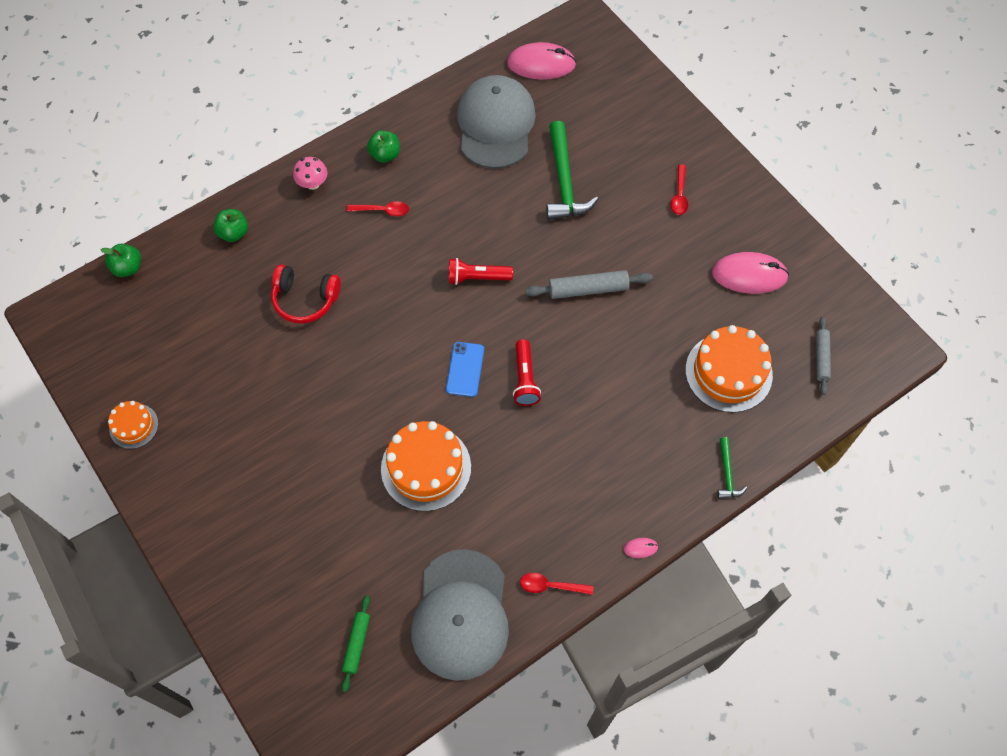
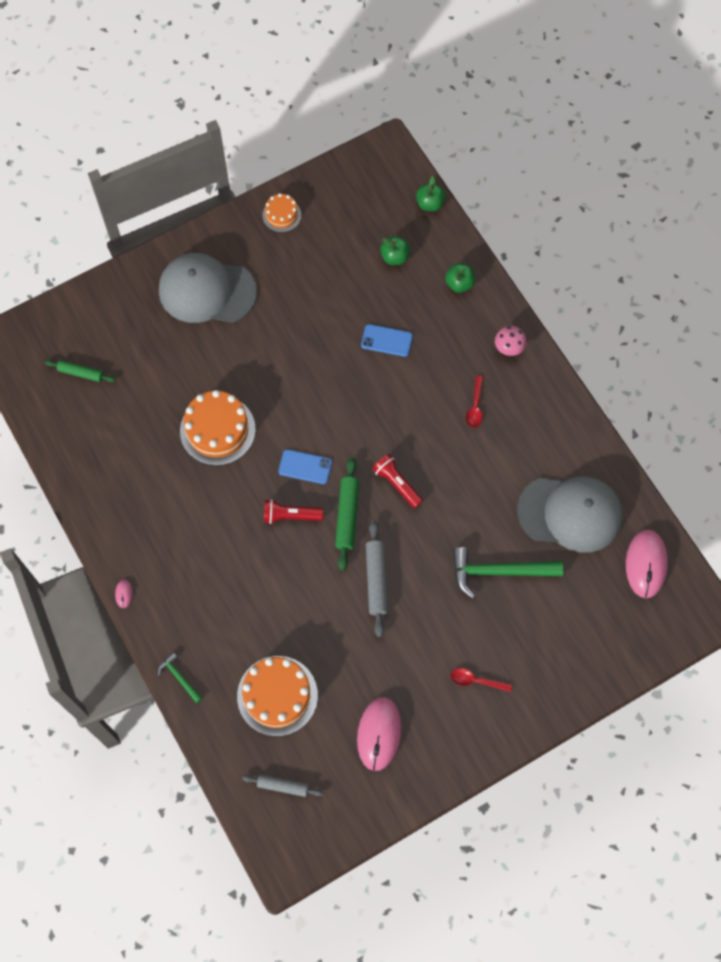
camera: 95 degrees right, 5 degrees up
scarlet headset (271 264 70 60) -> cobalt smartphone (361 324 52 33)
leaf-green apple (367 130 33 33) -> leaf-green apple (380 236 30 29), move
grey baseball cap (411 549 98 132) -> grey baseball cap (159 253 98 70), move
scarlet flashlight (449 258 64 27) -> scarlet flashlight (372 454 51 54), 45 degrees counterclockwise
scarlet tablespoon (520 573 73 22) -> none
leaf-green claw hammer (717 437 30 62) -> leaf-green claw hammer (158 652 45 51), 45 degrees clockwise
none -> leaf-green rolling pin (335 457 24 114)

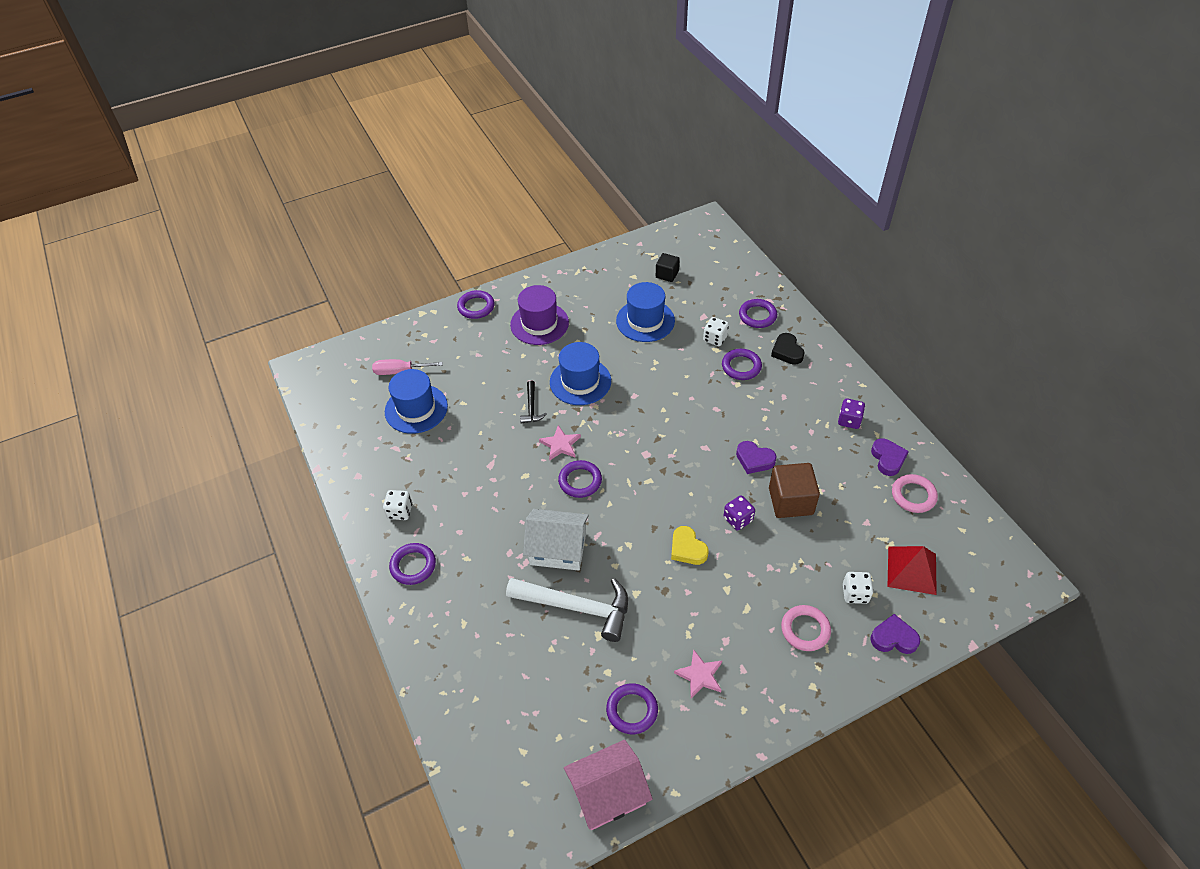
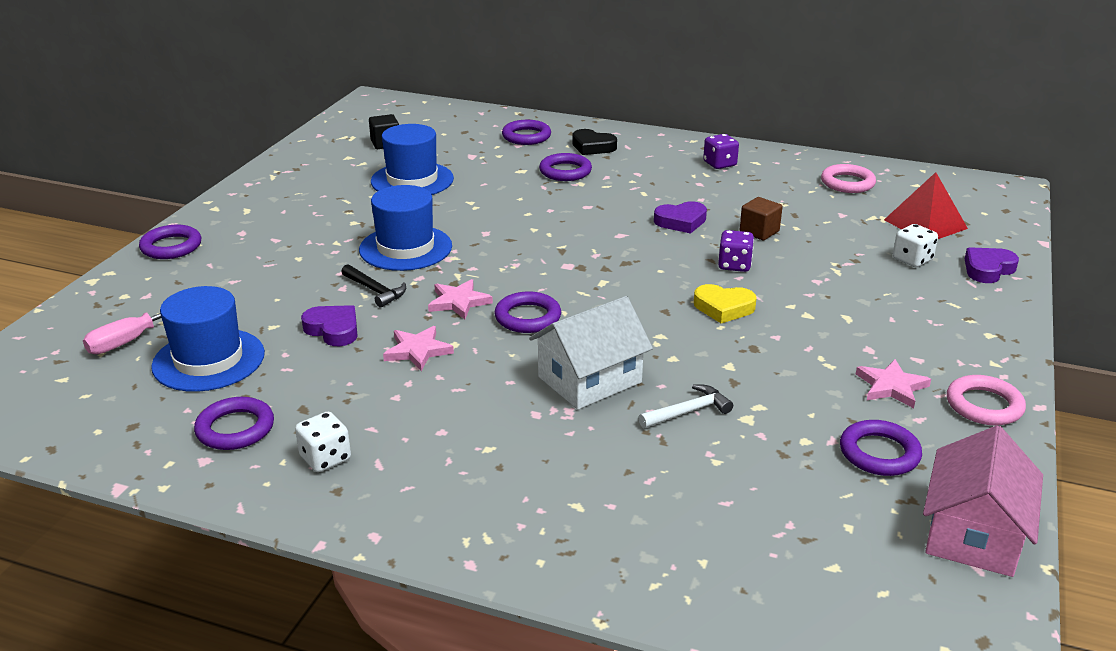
camera: 45 degrees left, 20 degrees down
purple hoop (389 543 47 42) -> purple hoop (194 397 80 53), move
white claw hammer (506 578 122 64) -> white claw hammer (639 384 94 44), x0.49
purple tall hat (510 285 59 60) -> none
white dice (703 317 26 29) -> none
brown solid cube (769 463 51 55) -> brown solid cube (740 197 42 43), x0.59
rosy hoop (781 605 50 46) -> rosy hoop (947 375 79 51), move
purple heart shape (871 438 38 38) -> purple heart shape (301 305 57 41), move
none -> rosy star shape (383 326 71 45)

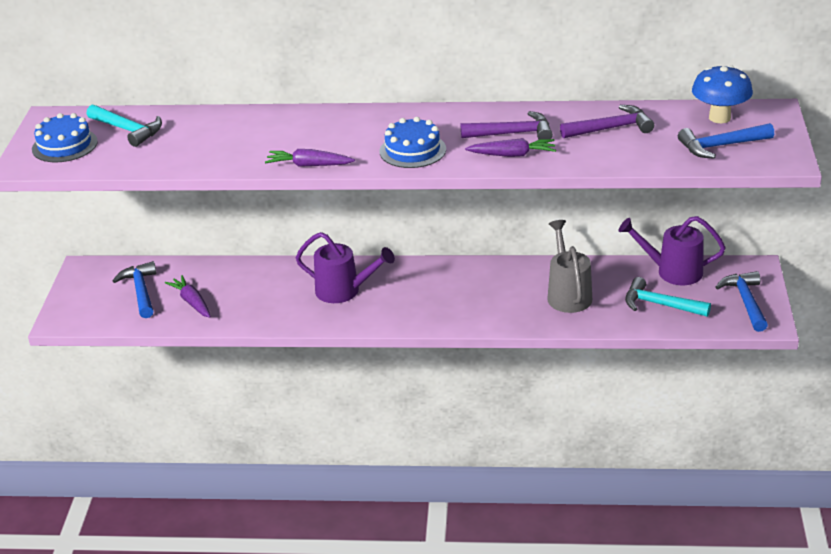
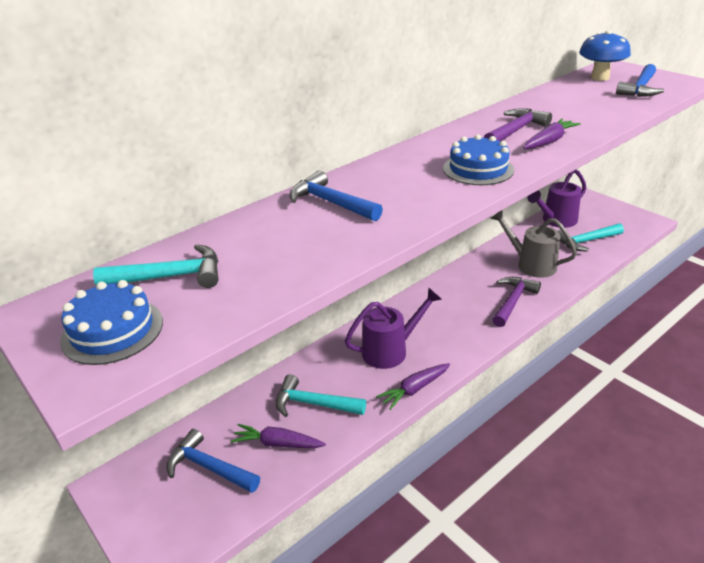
camera: 45 degrees left, 0 degrees up
purple root vegetable (265 149 90 18) -> purple root vegetable (376 363 74 47), move
purple claw hammer (560 105 94 33) -> purple claw hammer (492 277 49 50), move
cobalt claw hammer (716 271 52 61) -> cobalt claw hammer (289 170 94 51), move
none -> aqua claw hammer (276 374 90 43)

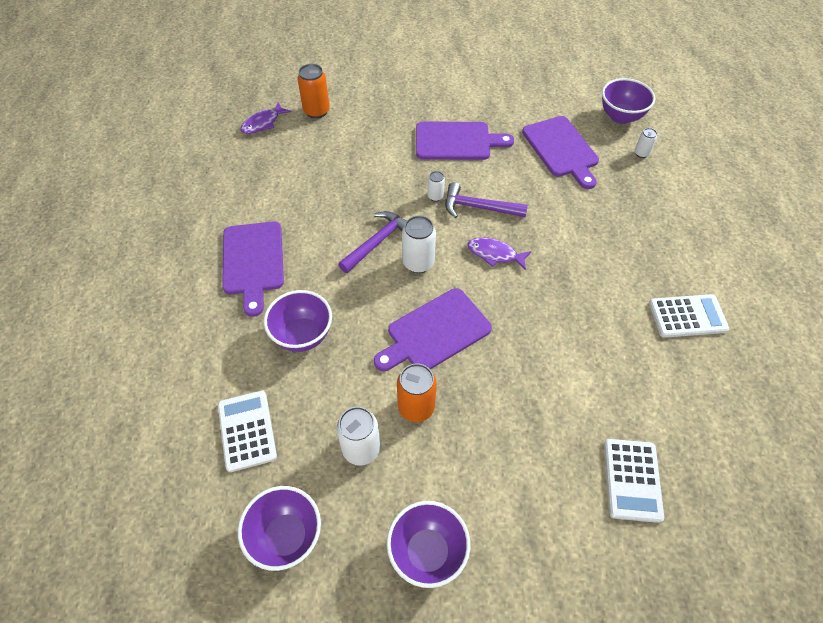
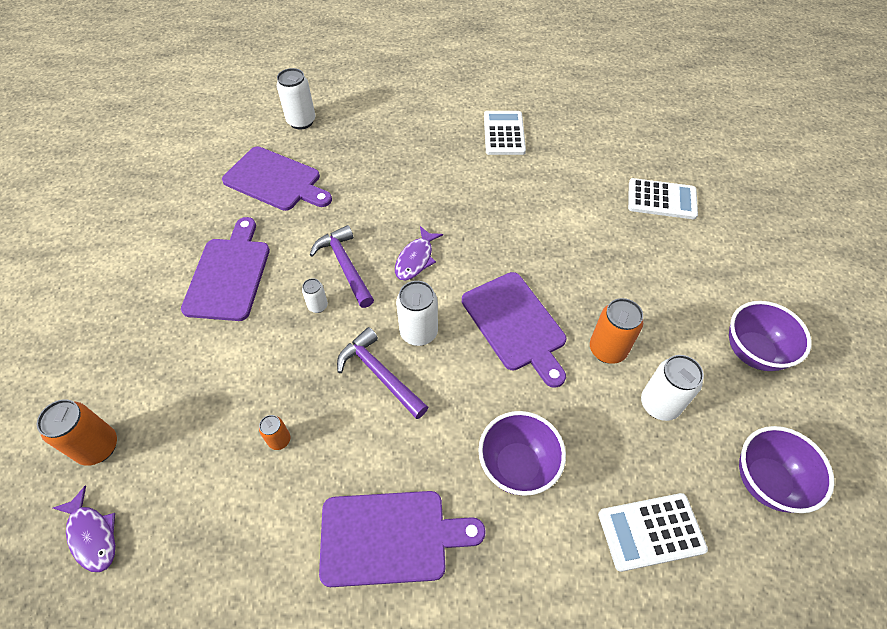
camera: 85 degrees left, 0 degrees up
purple claw hammer (445 182 83 36) -> purple claw hammer (310 225 64 83), 135 degrees clockwise
purple cutting board (522 116 77 73) -> purple cutting board (222 146 110 65), 45 degrees clockwise
purple deep dish (602 78 53 46) -> none
white soda can (635 128 22 30) -> white soda can (277 68 38 62), x1.82
none -> bright orange soda can (259 415 31 35)

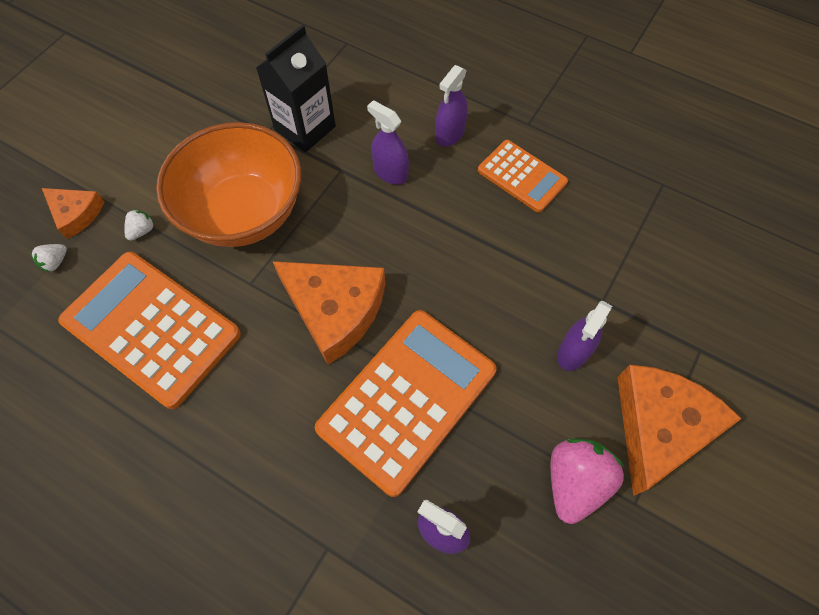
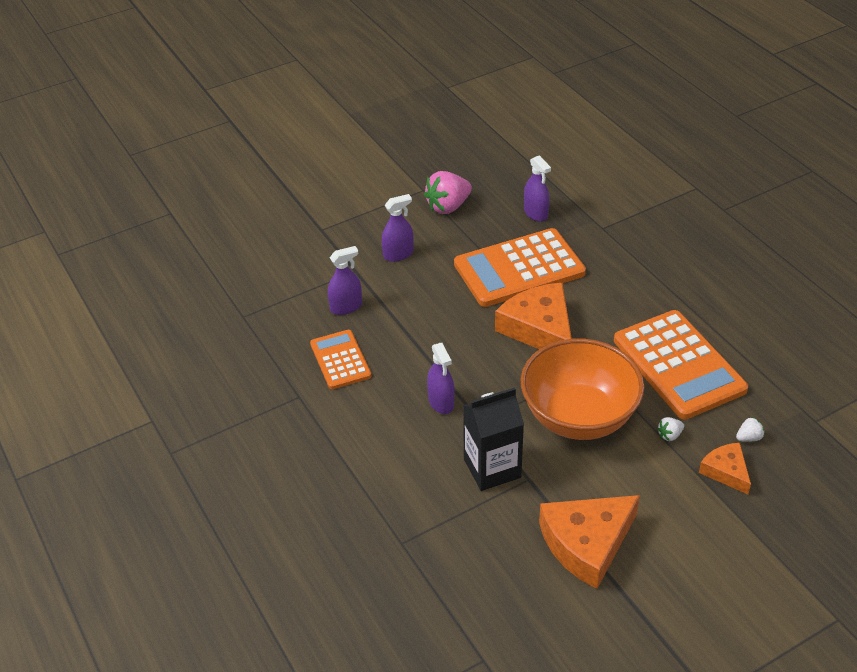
camera: 150 degrees left, 20 degrees down
purple sprayer (435 65 33 82) -> purple sprayer (328 246 34 69), move
bright orange piece of cheese (617 365 124 131) -> bright orange piece of cheese (539 495 101 94), move

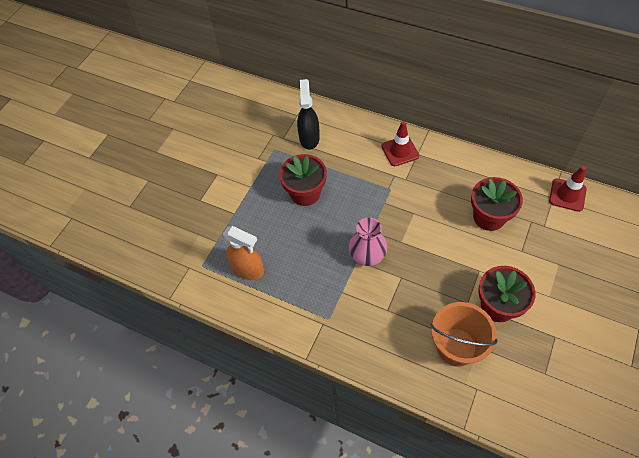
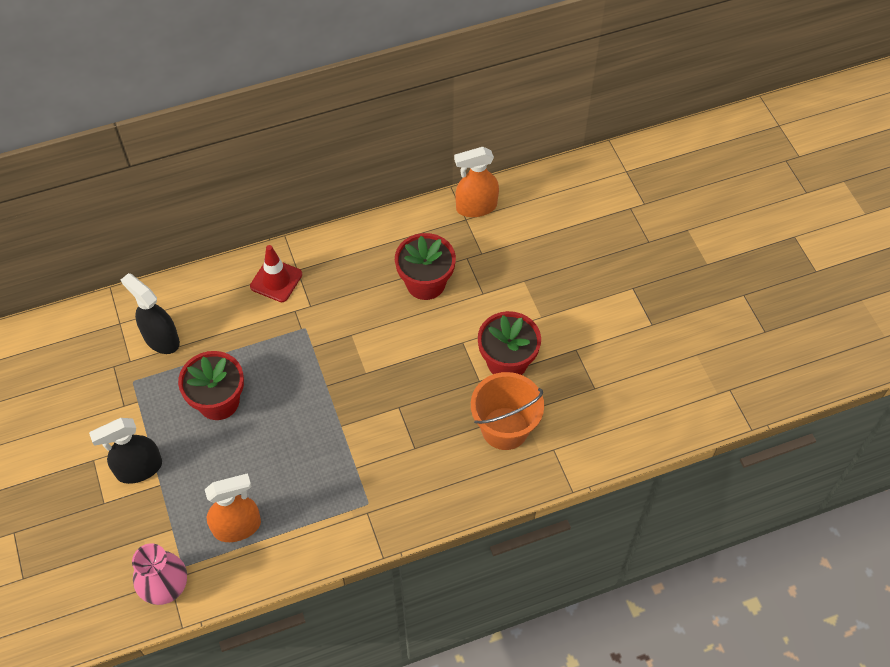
camera: 50 degrees left, 0 degrees up
rosy flower vase (349 217 38 49) -> rosy flower vase (132 543 55 62), move
scarlet road cone (549 166 37 46) -> bright orange sprayer (454 147 45 70)
none -> black sprayer (89 418 73 66)

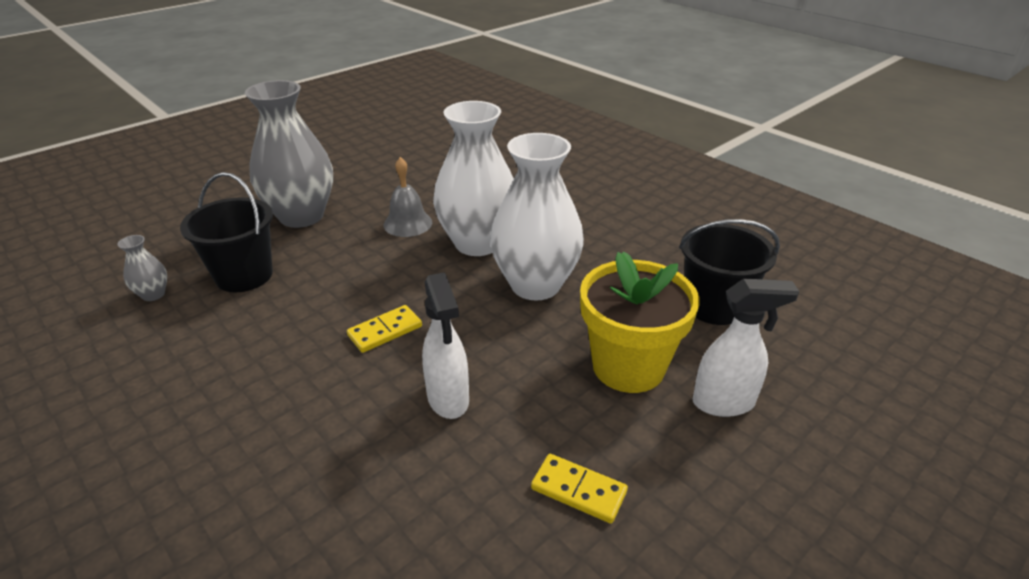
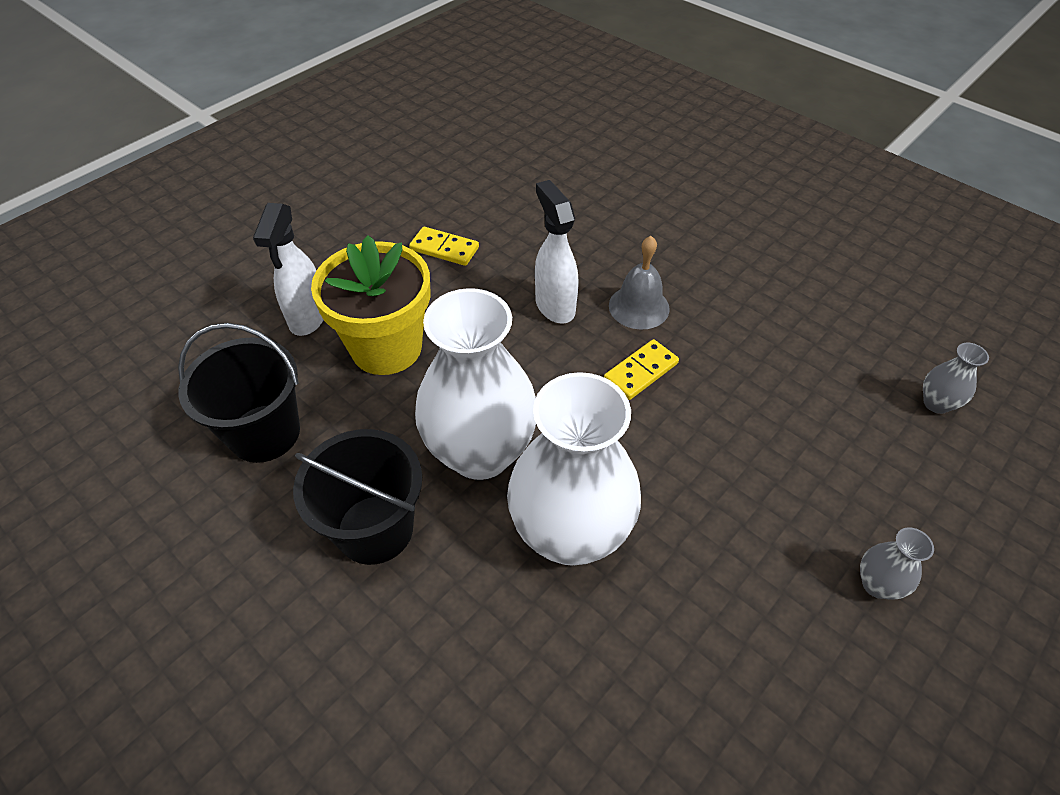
camera: 175 degrees right, 15 degrees up
black bucket (180 172 93 120) -> black bucket (293 429 129 136), move
grey flower vase (245 80 88 148) -> grey flower vase (860 527 74 73), x0.42
grey school bell (384 157 48 80) -> grey school bell (609 236 61 94), move
white sprayer (693 278 106 139) -> white sprayer (253 203 70 133), 75 degrees counterclockwise

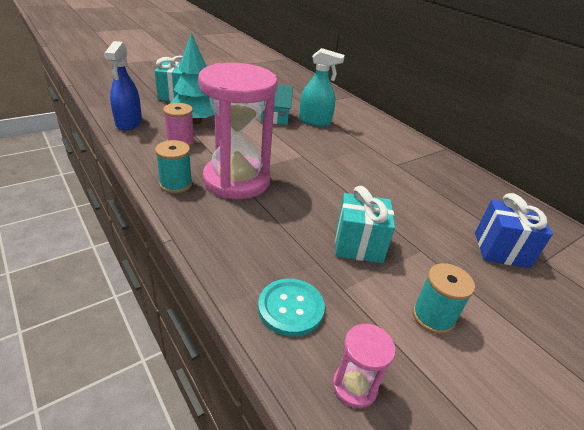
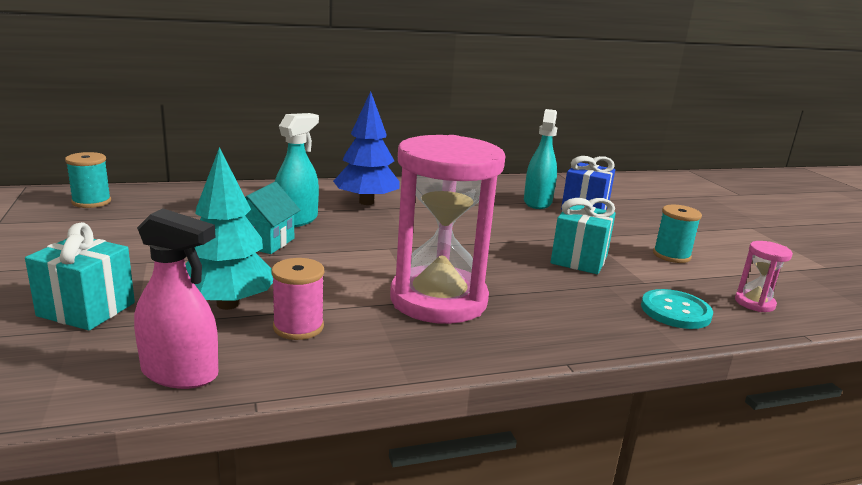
camera: 70 degrees left, 15 degrees down
cobalt sprayer (104 41 38 90) -> rosy sprayer (134 209 84 180)
aqua bobbin (155 140 37 53) -> aqua bobbin (65 152 46 56), move
none -> cobalt tree (333 91 67 114)
none -> aqua sprayer (524 109 33 100)

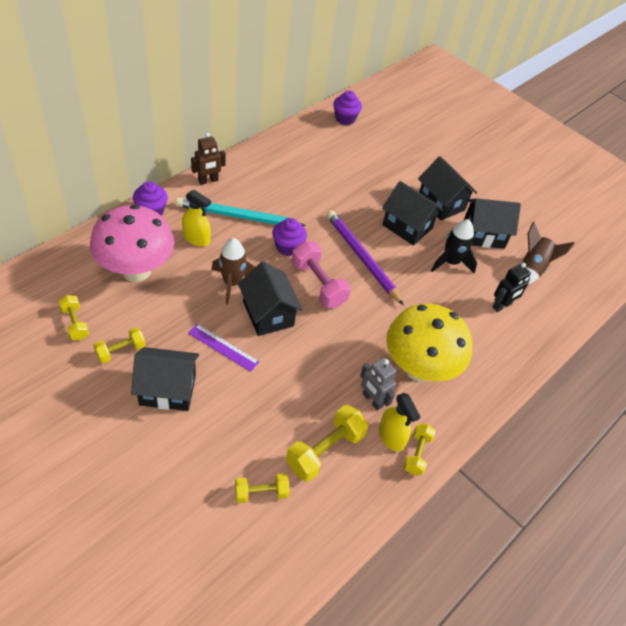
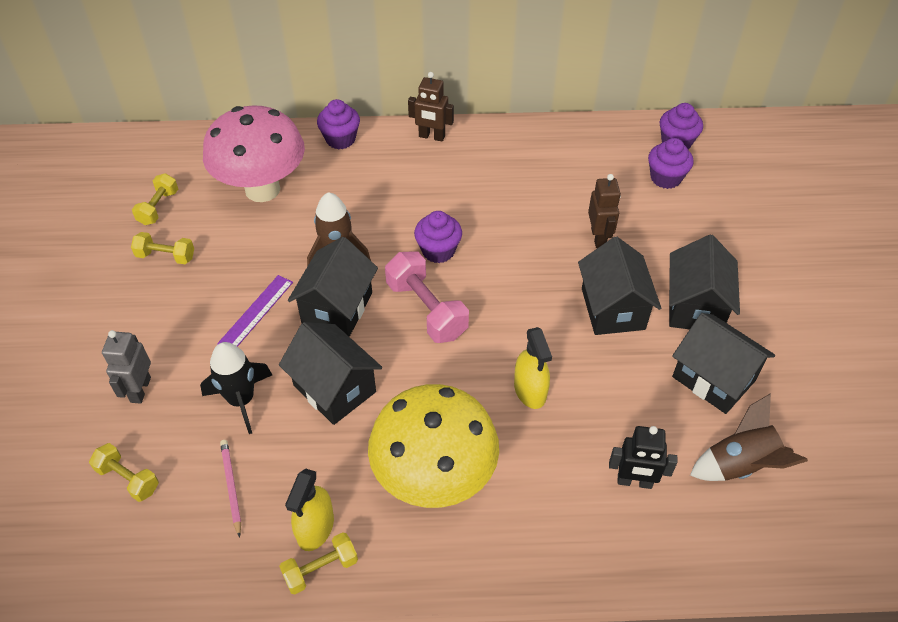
camera: 50 degrees right, 0 degrees up
black house (131 347 68 64) -> black house (279 322 103 103), move
aqua lead pencil (175 197 131 29) -> none
yellow sprayer (182 190 29 56) -> yellow sprayer (514 327 38 82), move
purple ruler (188 324 71 48) -> purple ruler (217 275 76 72), 45 degrees clockwise
yellow free weight (286 405 82 77) -> rosy lead pencil (220 440 21 98)
rosy free weight (292 241 59 67) -> rosy free weight (385 251 84 92), 45 degrees counterclockwise
purple lead pencil (327 210 77 95) -> none
grey toy robot (360 358 36 53) -> grey toy robot (102 330 49 74), move
black toy rocket (431 219 46 54) -> black toy rocket (200 342 72 92), move
none -> brown toy robot (588 174 33 74)
none -> purple fairy cake (648 138 45 51)

